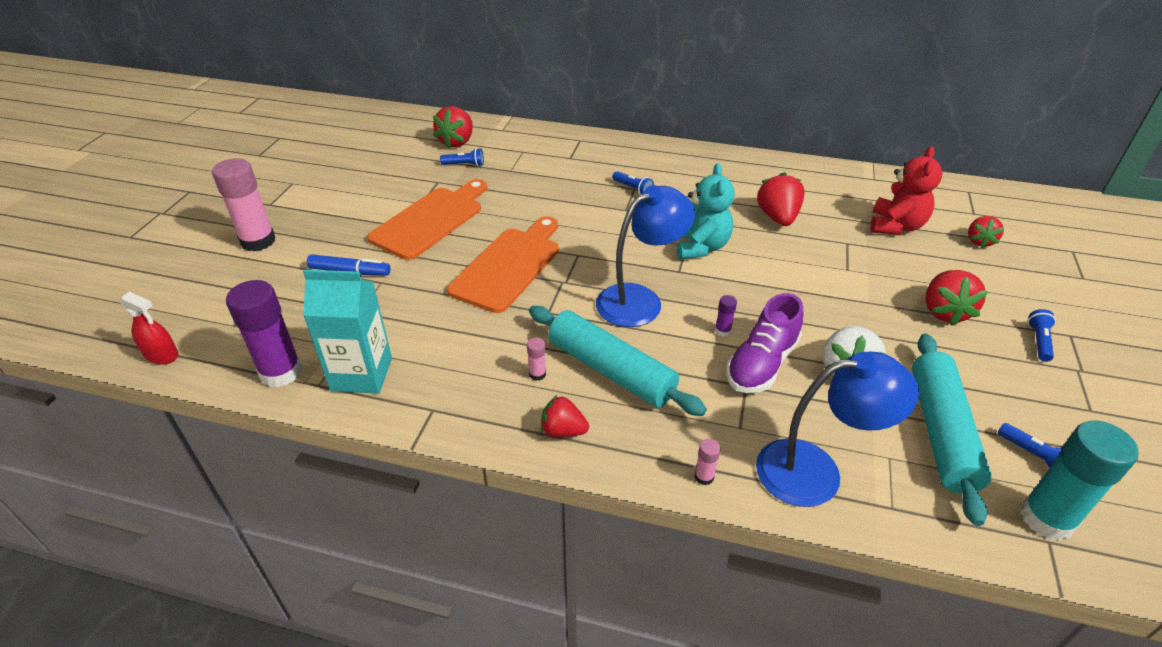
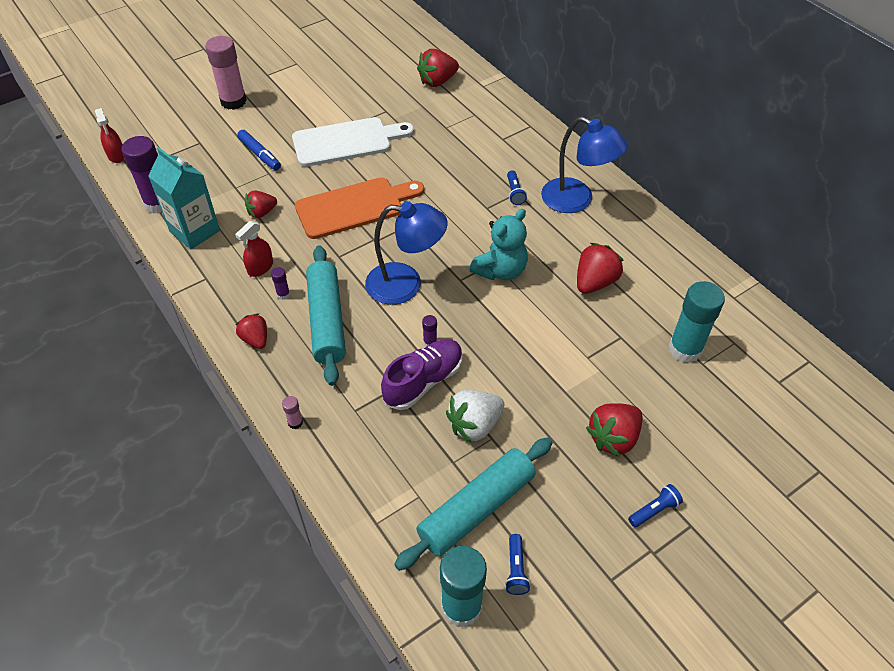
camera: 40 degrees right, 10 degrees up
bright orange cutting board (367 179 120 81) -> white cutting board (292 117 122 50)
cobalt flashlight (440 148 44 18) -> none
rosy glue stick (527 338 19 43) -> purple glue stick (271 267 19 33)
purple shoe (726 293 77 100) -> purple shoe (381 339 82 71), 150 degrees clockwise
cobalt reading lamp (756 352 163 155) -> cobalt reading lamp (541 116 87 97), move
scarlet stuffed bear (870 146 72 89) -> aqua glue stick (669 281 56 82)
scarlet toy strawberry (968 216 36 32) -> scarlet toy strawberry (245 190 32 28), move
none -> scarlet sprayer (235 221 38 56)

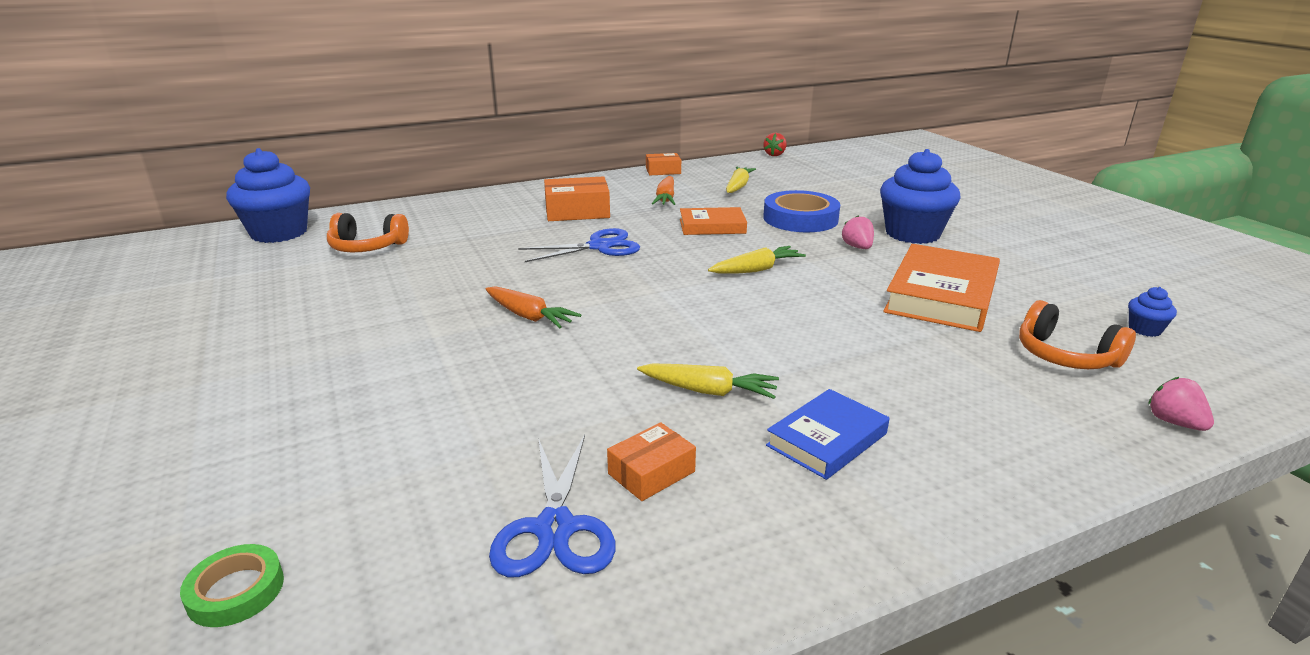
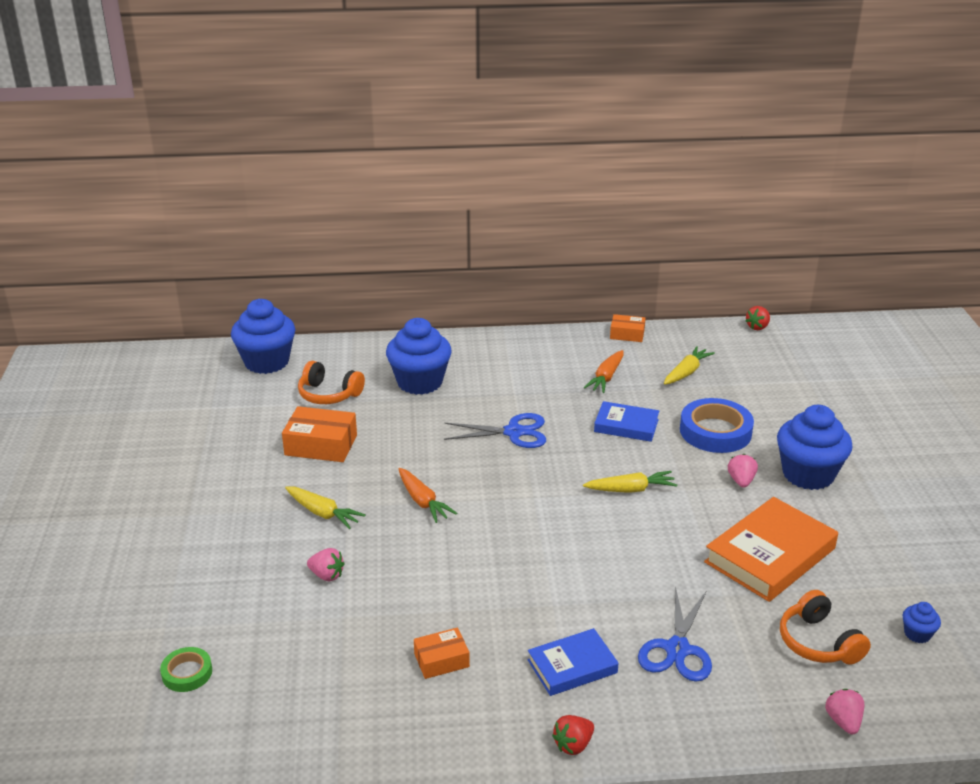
camera: 20 degrees right, 5 degrees up
cobalt shears (489 435 127 142) -> cobalt shears (638 586 74 96), move
bright orange parcel (544 176 66 45) -> bright orange parcel (282 406 75 56), move
yellow root vegetable (637 363 142 36) -> yellow root vegetable (285 486 81 43), move
bright orange hardcover (680 207 67 28) -> cobalt hardcover (594 401 65 41)
none -> rosy toy strawberry (307 548 38 33)
none -> cobalt fairy cake (386 318 66 77)
none -> scarlet toy strawberry (552 715 42 40)

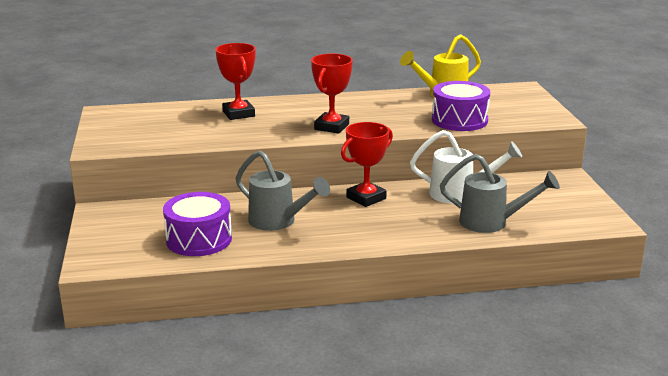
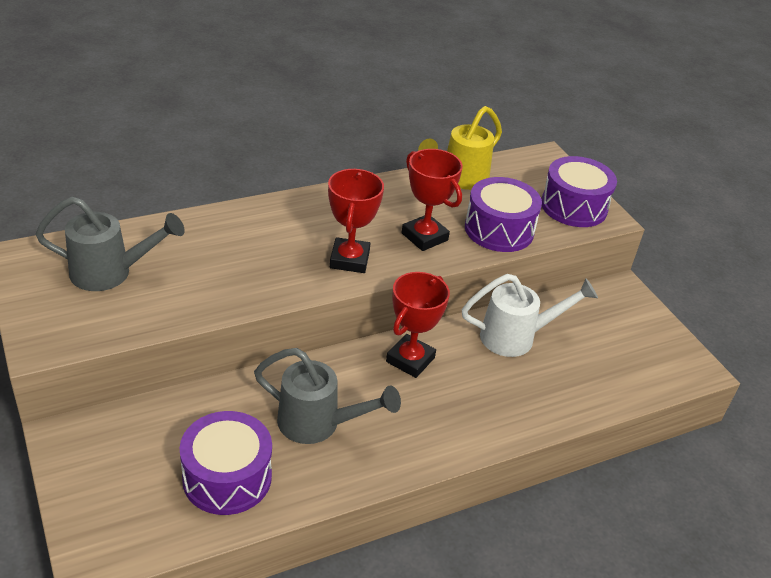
camera: 20 degrees left, 15 degrees up
scarlet trophy (215 43 41 77) -> scarlet trophy (402 149 61 102), move
grey sprinkling can (440 154 120 79) -> grey sprinkling can (36 197 149 94), move
none -> purple snare drum (542 156 75 71)

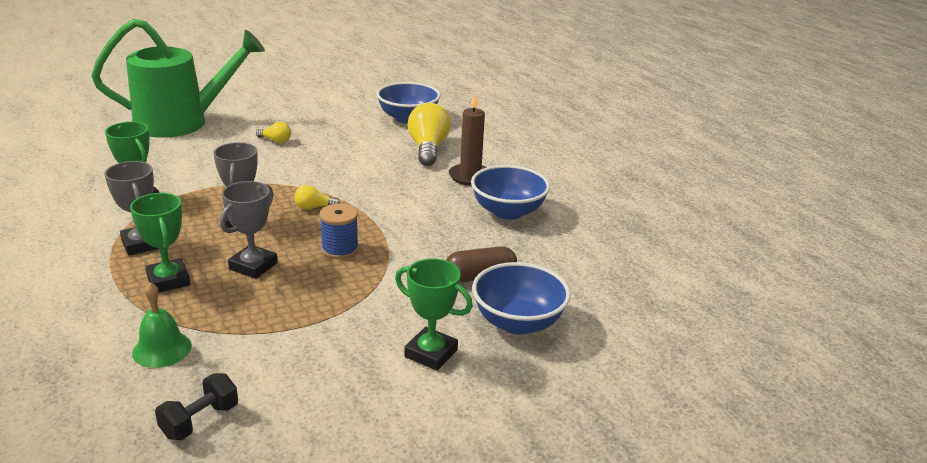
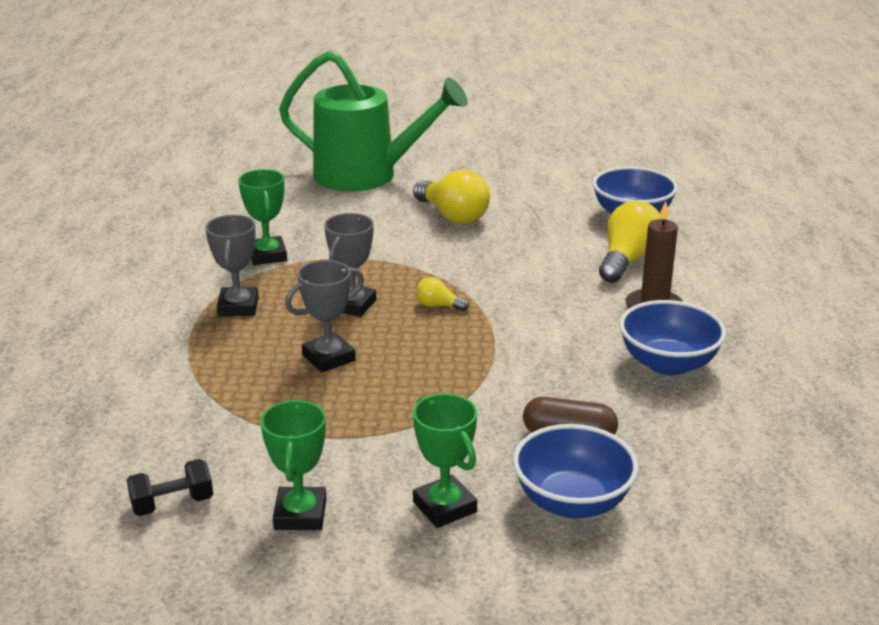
camera: 30 degrees right, 0 degrees up
leaf-green trophy (130 193 60 100) -> leaf-green trophy (261 400 65 130), move
leaf-green school bell (132 282 60 86) -> none
yellow lightbulb (256 122 35 21) -> yellow lightbulb (413 170 77 54), x2.05
cobalt bobbin (320 204 39 55) -> none

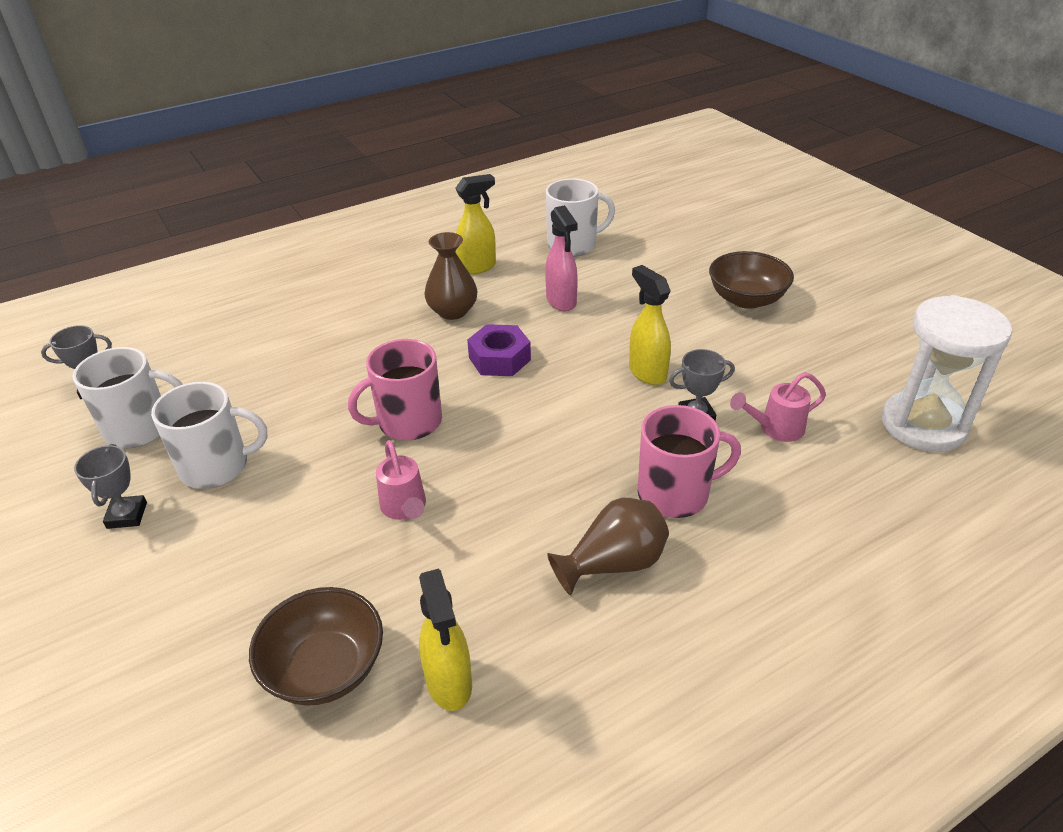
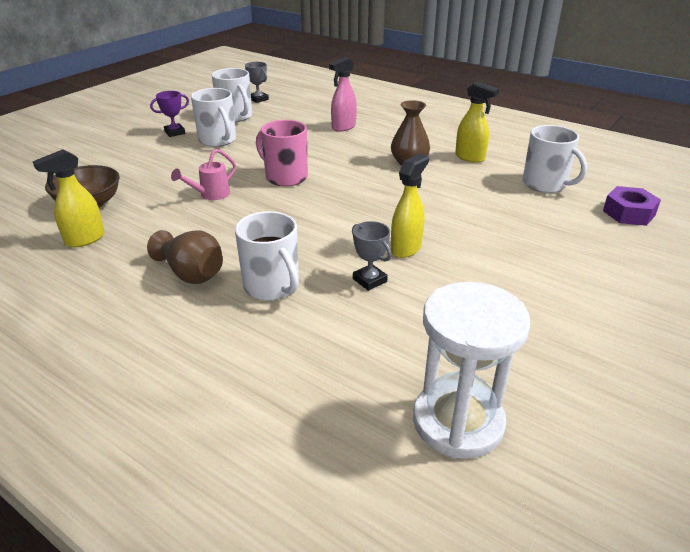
camera: 65 degrees right, 5 degrees down
grey trophy (74 444 73 85) -> purple trophy (150 91 39 46)
purple hexagon nut (467 324 64 52) -> purple hexagon nut (603 186 58 40), move
rosy sprayer (545 205 33 106) -> rosy sprayer (329 57 28 75), move
rosy coffee mug (637 405 104 113) -> white coffee mug (235 211 64 90)
brown deep dish (709 251 85 58) -> none
rosy sprinkling can (730 372 96 70) -> none

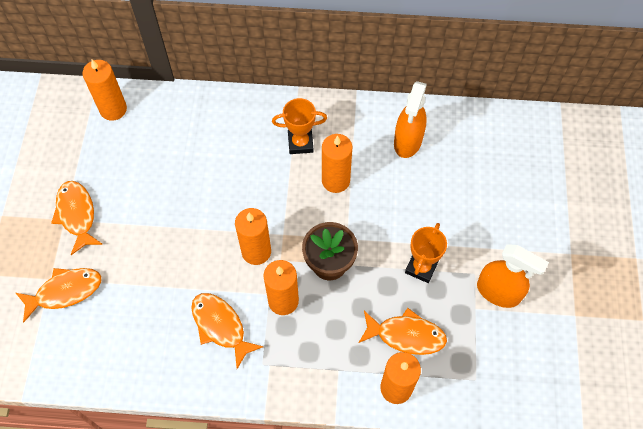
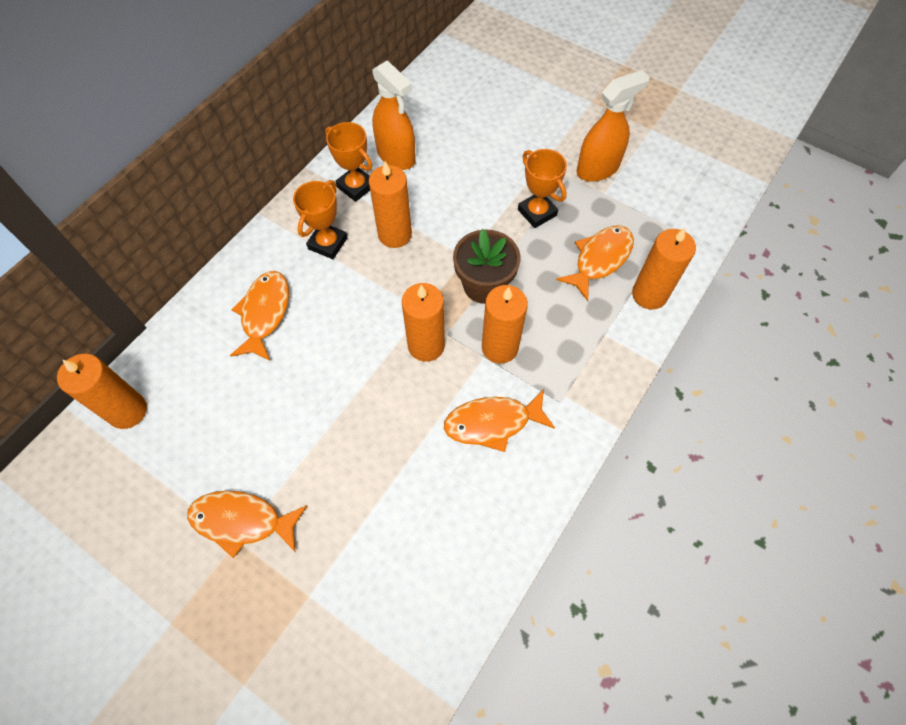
camera: 60 degrees left, 0 degrees up
bright orange fish figure (16 268 85 55) -> bright orange fish figure (230 271 59 90), move
none -> bright orange trophy (325 122 48 80)

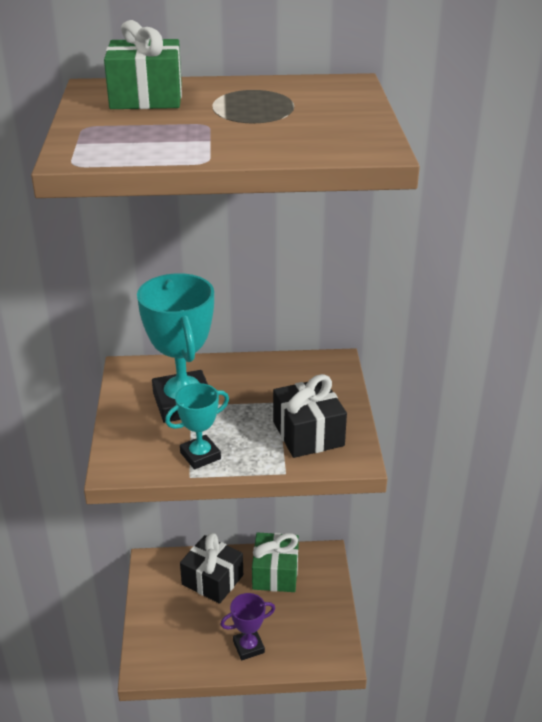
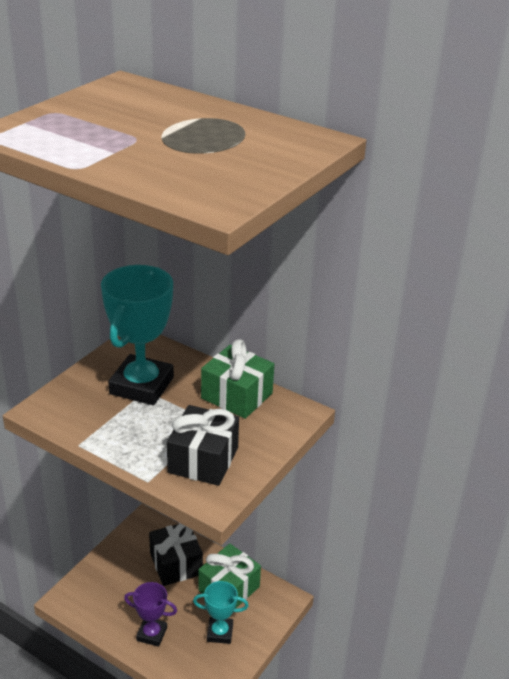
camera: 35 degrees right, 0 degrees up
leaf-green gift (104 20 78 89) -> leaf-green gift (201 339 73 80), move
aqua trophy (165 383 64 87) -> aqua trophy (193 581 56 63), move

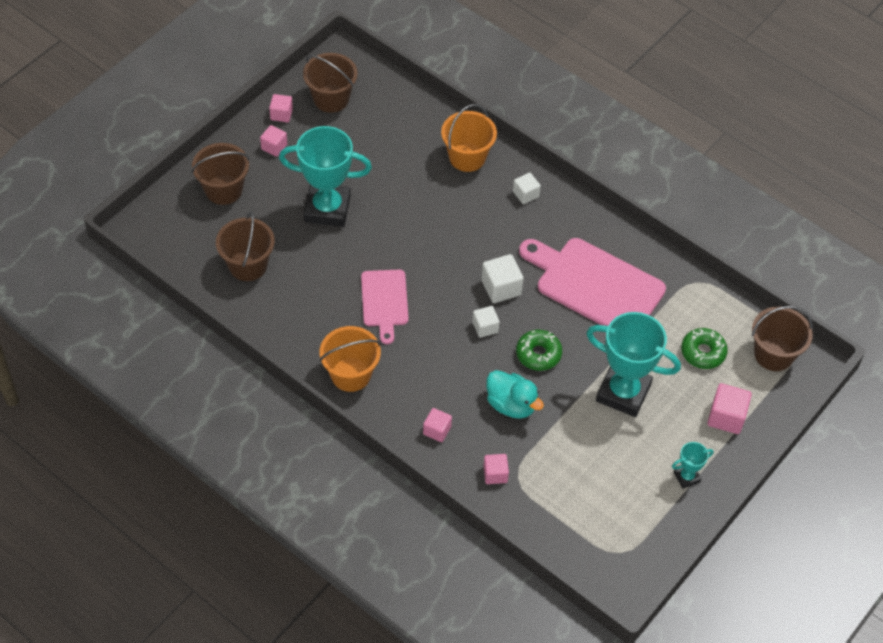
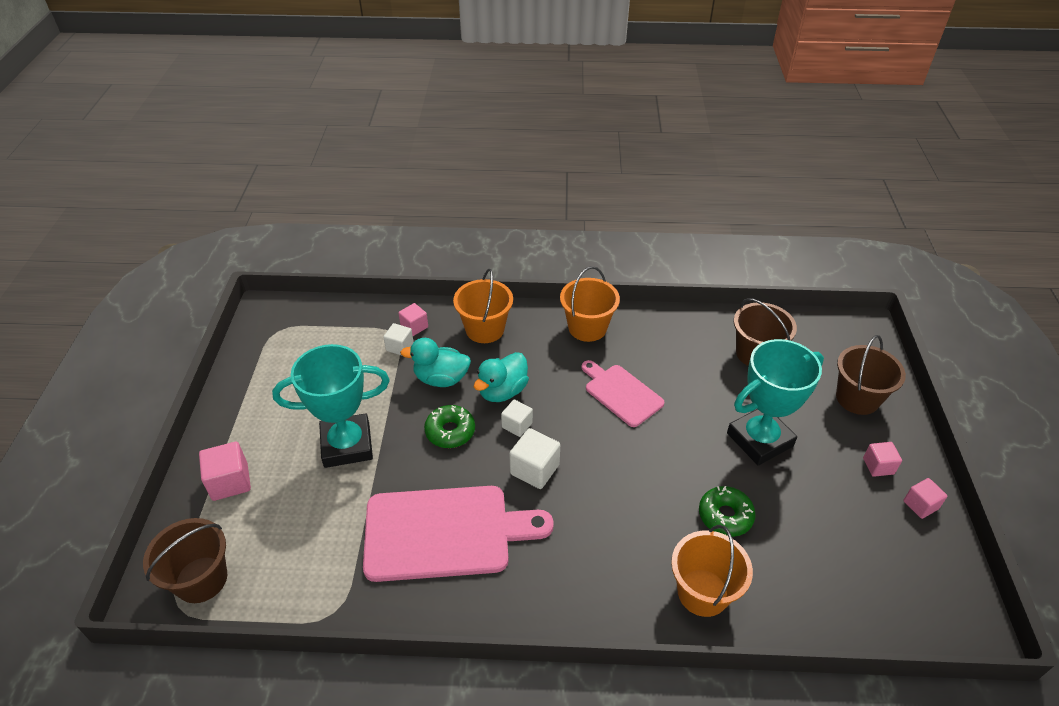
camera: 145 degrees right, 10 degrees down
brown bucket (303 53 55 60) -> none
rosy solid cube (423 408 29 34) -> bright orange bucket (453 269 60 74)
white solid cube (513 173 28 31) -> white solid cube (383 323 30 33), move
aqua trophy (672 442 42 47) -> none
leaf-green doughnut (681 328 47 41) -> leaf-green doughnut (699 486 57 51), move
none -> aqua toy duck (474 352 55 50)

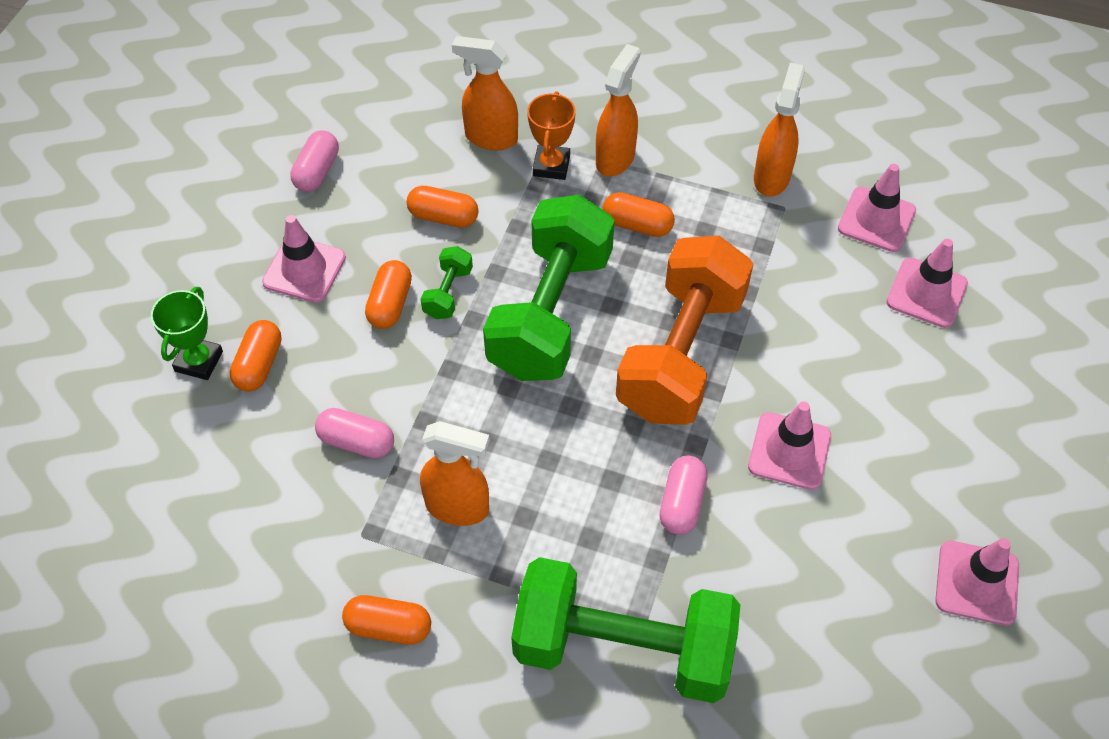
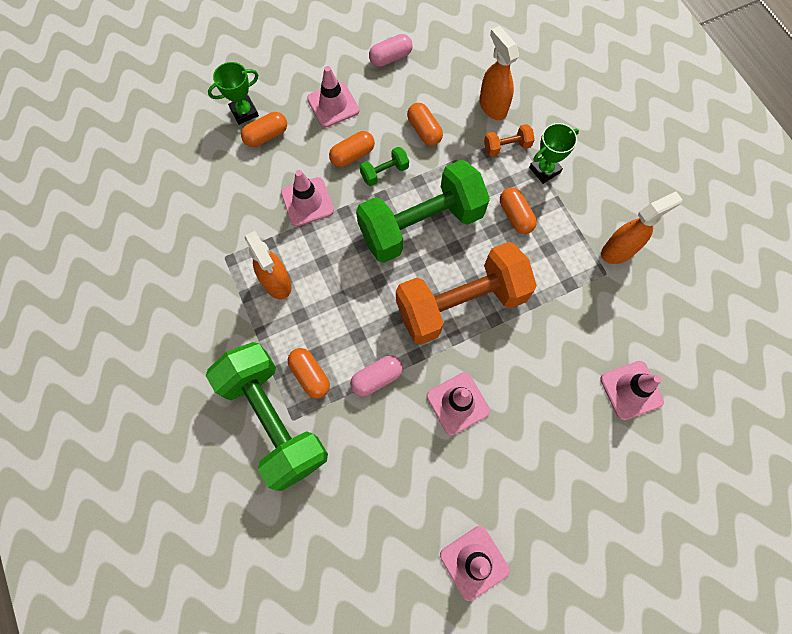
camera: 45 degrees right, 15 degrees up
rosy pill shape (315 408 79 50) -> none
bright orange pill shape (342 595 89 50) -> bright orange pill shape (288 348 42 51), move
bright orange trophy (527 91 49 89) -> bright orange free weight (484 124 51 33)
bright orange sprayer (596 44 44 133) -> leaf-green trophy (529 123 50 61)
rosy road cone (838 164 78 88) -> rosy road cone (281 170 53 56), move

